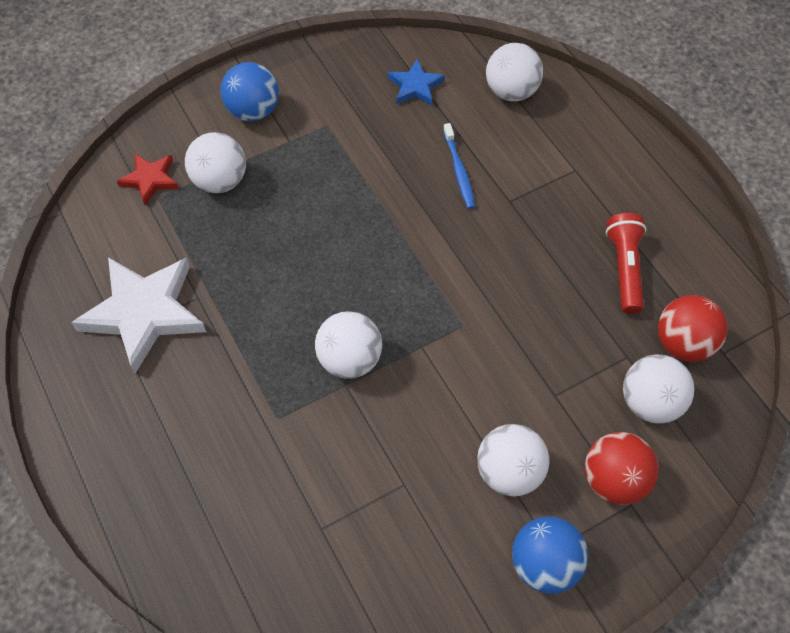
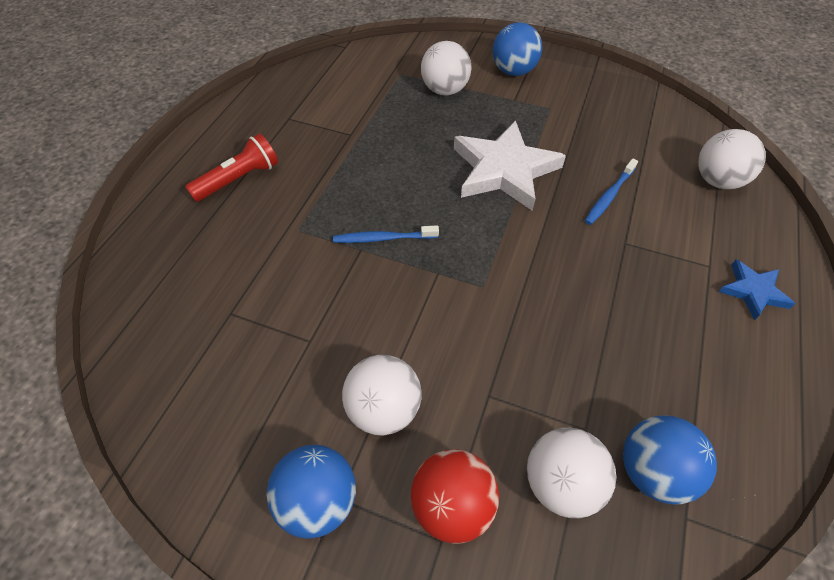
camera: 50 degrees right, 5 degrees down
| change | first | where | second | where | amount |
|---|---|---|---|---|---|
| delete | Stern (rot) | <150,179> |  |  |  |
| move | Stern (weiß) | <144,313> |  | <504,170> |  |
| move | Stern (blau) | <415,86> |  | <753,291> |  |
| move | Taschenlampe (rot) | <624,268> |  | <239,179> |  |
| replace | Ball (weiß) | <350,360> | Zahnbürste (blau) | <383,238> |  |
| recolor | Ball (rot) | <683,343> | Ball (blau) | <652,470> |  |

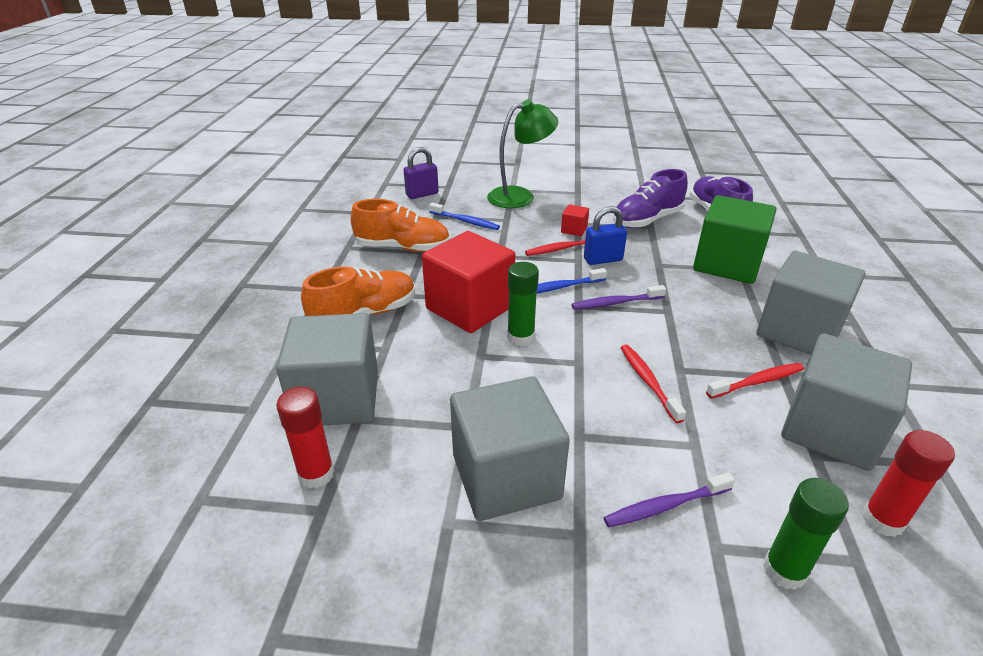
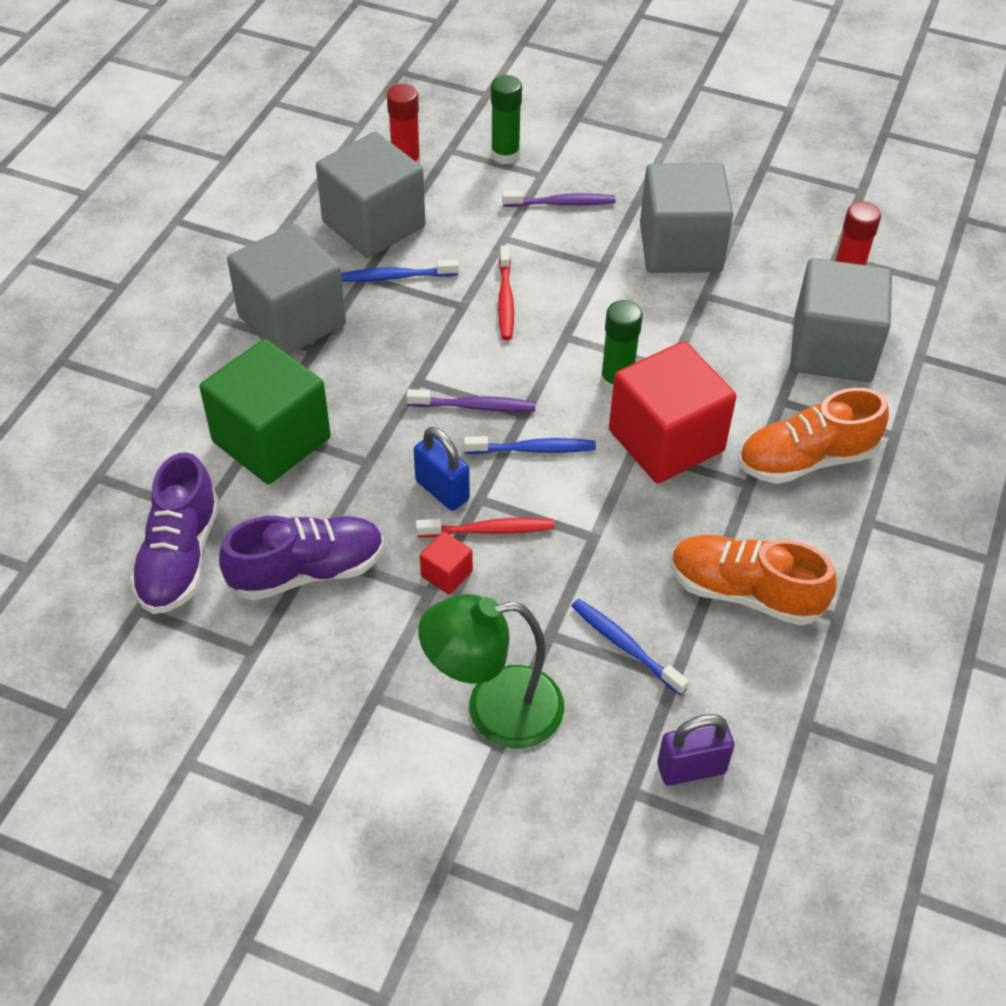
camera: 165 degrees left, 15 degrees up
| change | first | where | second | where | amount |
|---|---|---|---|---|---|
| recolor | Zahnbürste (rot) | <757,382> | Zahnbürste (blau) | <396,277> |  |
| rotate | Vorhängeschloss (blau) | <603,259> |  | <442,490> | 45 degrees clockwise |

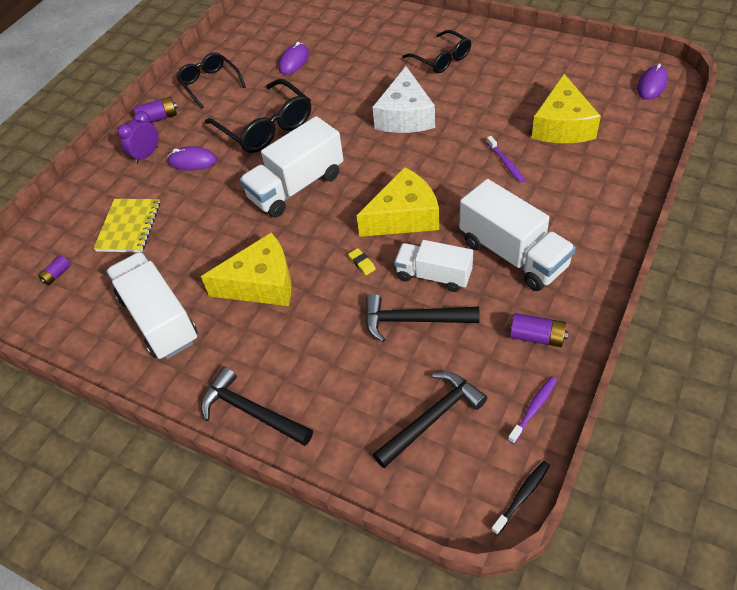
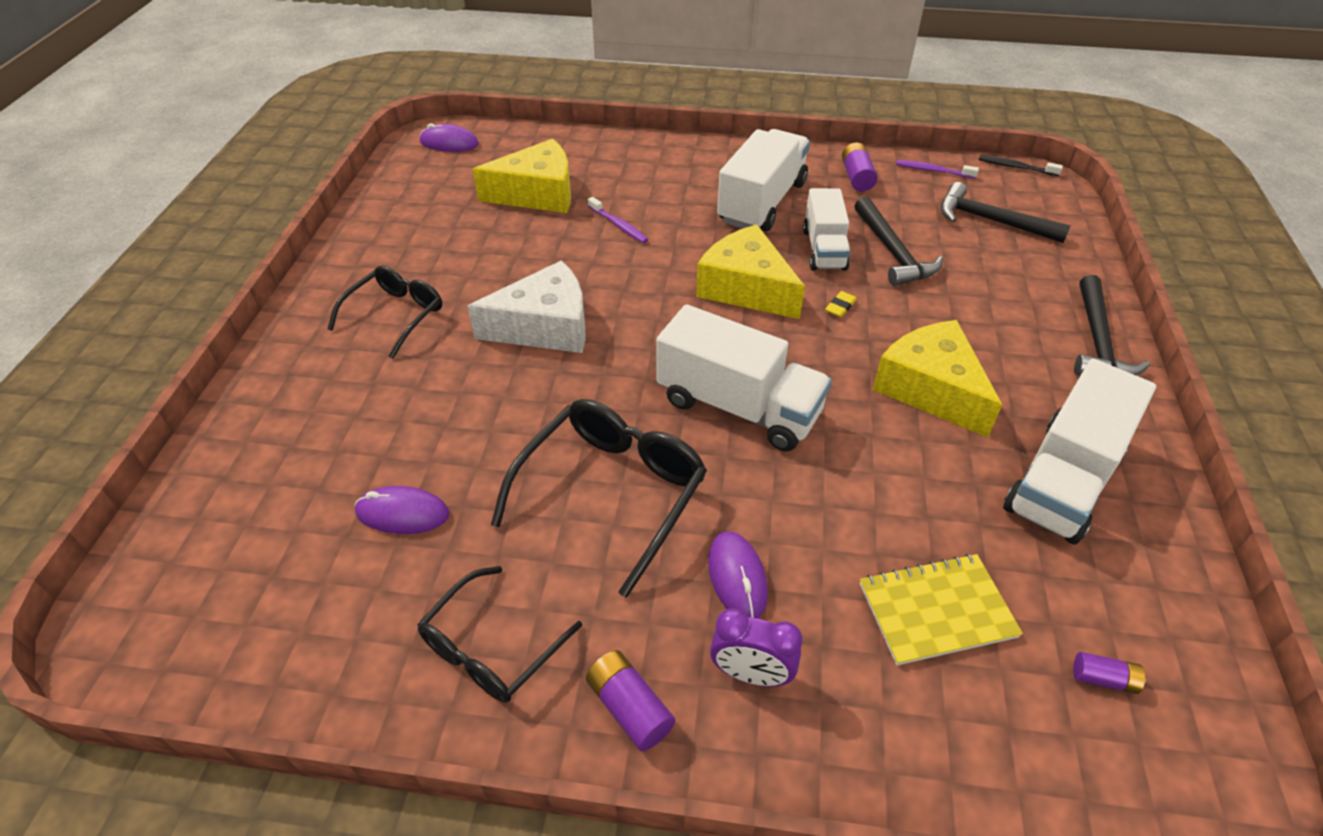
camera: 115 degrees left, 5 degrees down
| change | first | where | second | where | amount |
|---|---|---|---|---|---|
| rotate | Zahnbürste (lila) | <506,163> |  | <619,225> | 90 degrees clockwise |

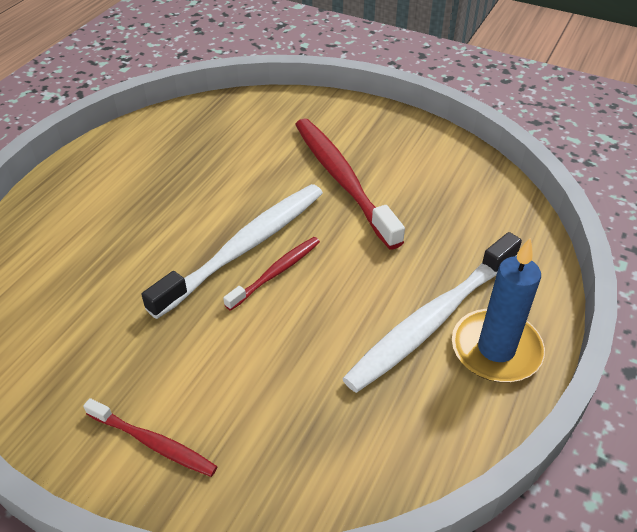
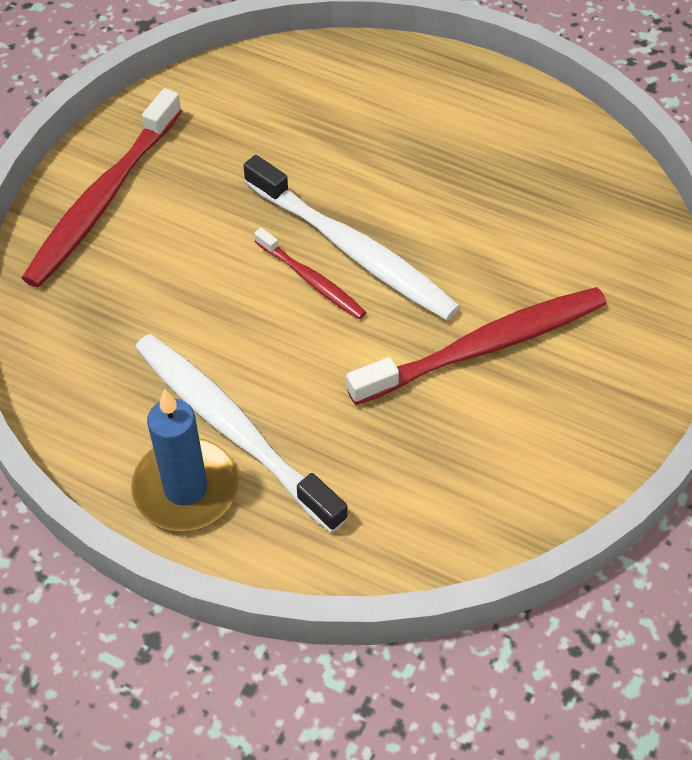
camera: 90 degrees right, 10 degrees up
| change | first | where | second | where | amount |
|---|---|---|---|---|---|
| resize | Zahnbürste (rot) | <153,443> |  | <103,199> | x1.89 |

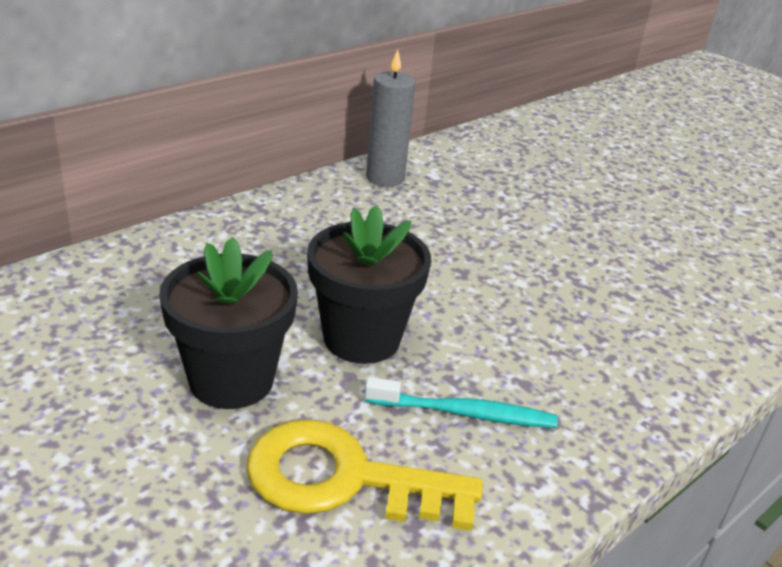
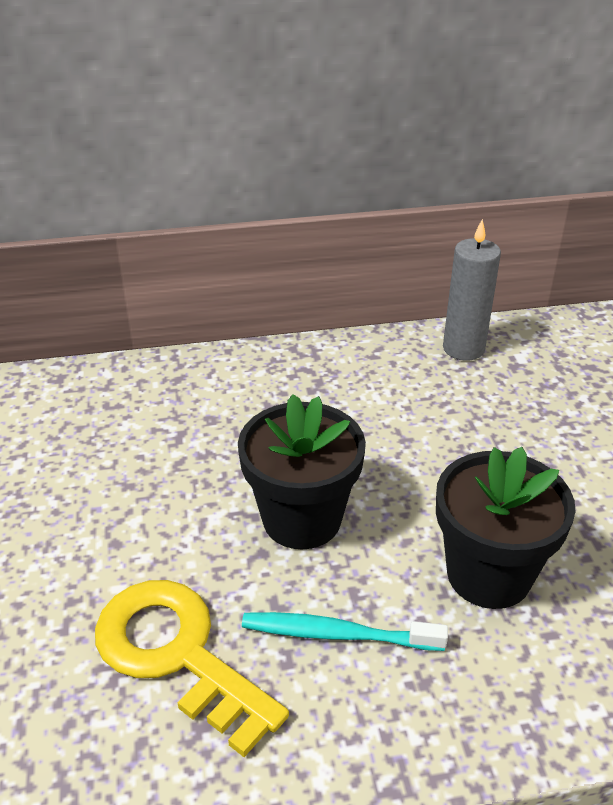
camera: 35 degrees right, 5 degrees up
| change | first | where | second | where | amount |
|---|---|---|---|---|---|
| move | Blumentopf (schwarz) | <231,380> |  | <488,574> |  |
| rotate | Zahnbürste (türkis) | <464,413> |  | <337,634> | 150 degrees clockwise |

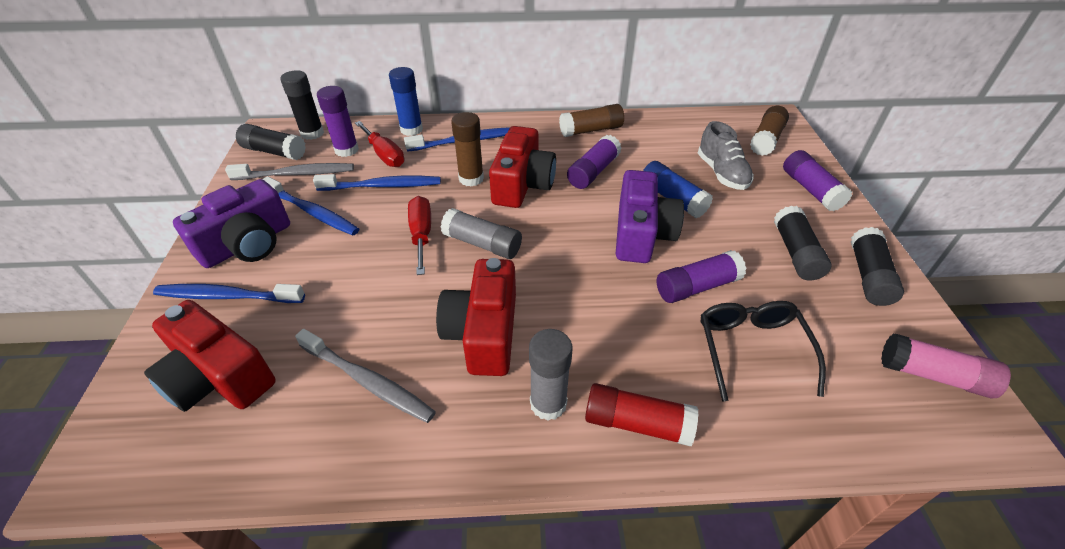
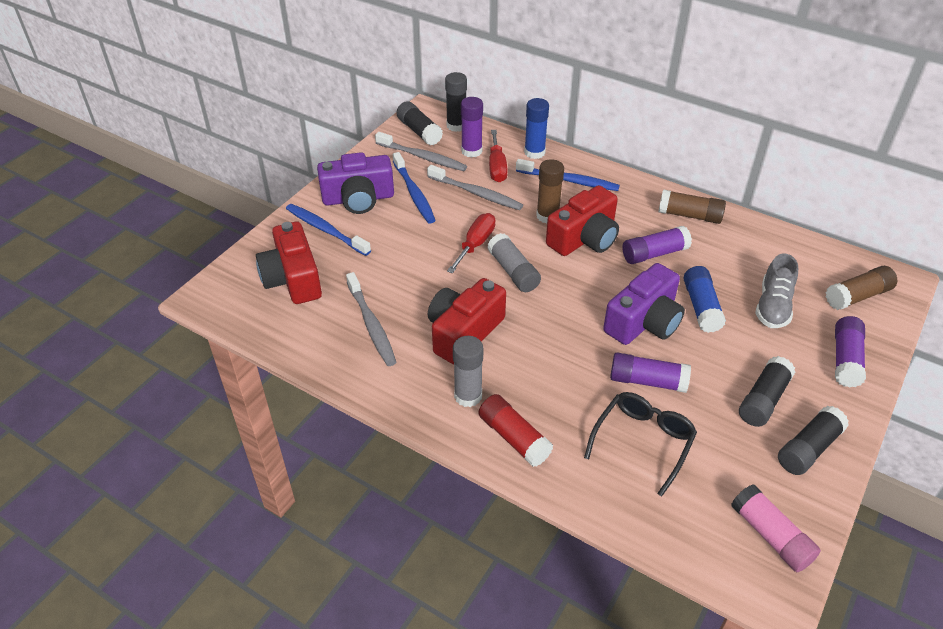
camera: 35 degrees right, 0 degrees up
| change | first | where | second | where | amount |
|---|---|---|---|---|---|
| recolor | Zahnbürste (blau) | <382,186> | Zahnbürste (grau) | <476,193> |  |

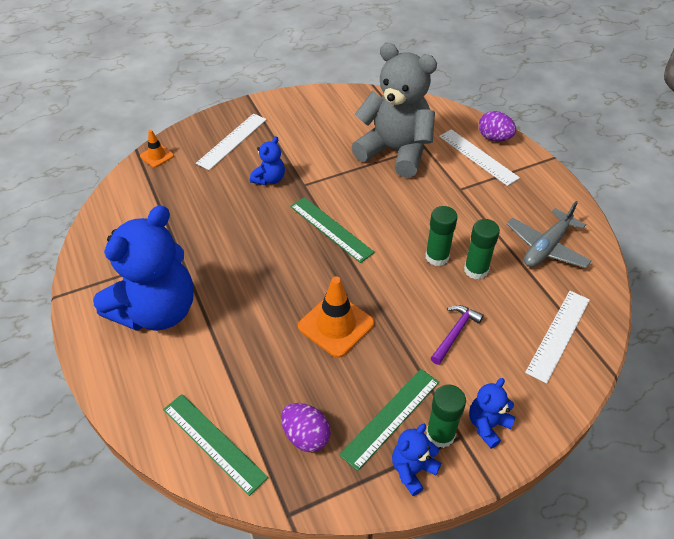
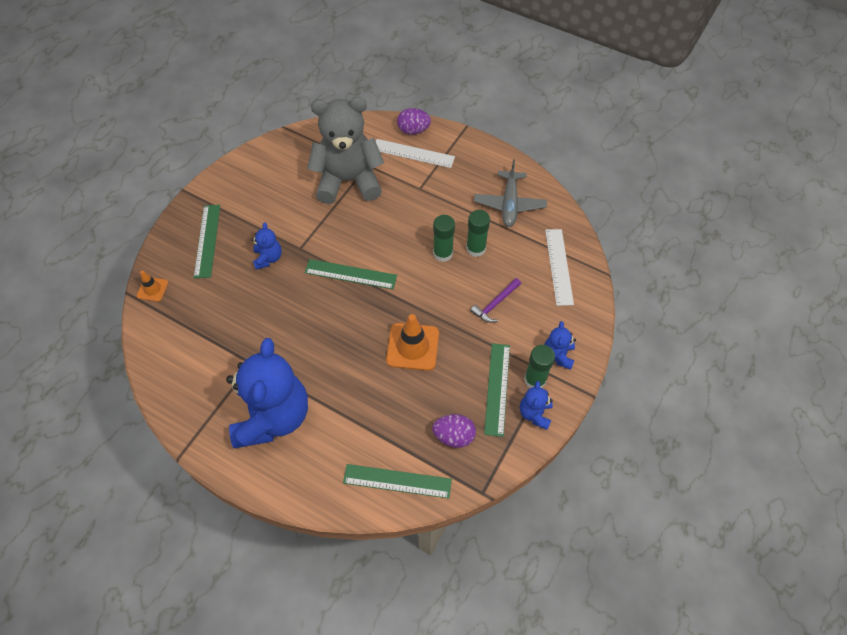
camera: 35 degrees left, 10 degrees up
| change | first | where | second | where | amount |
|---|---|---|---|---|---|
| recolor | Lineal (weiß) | <232,141> | Lineal (grün) | <207,240> |  |
| rotate | Hammer (lila) | <455,333> |  | <495,304> | 135 degrees counterclockwise |

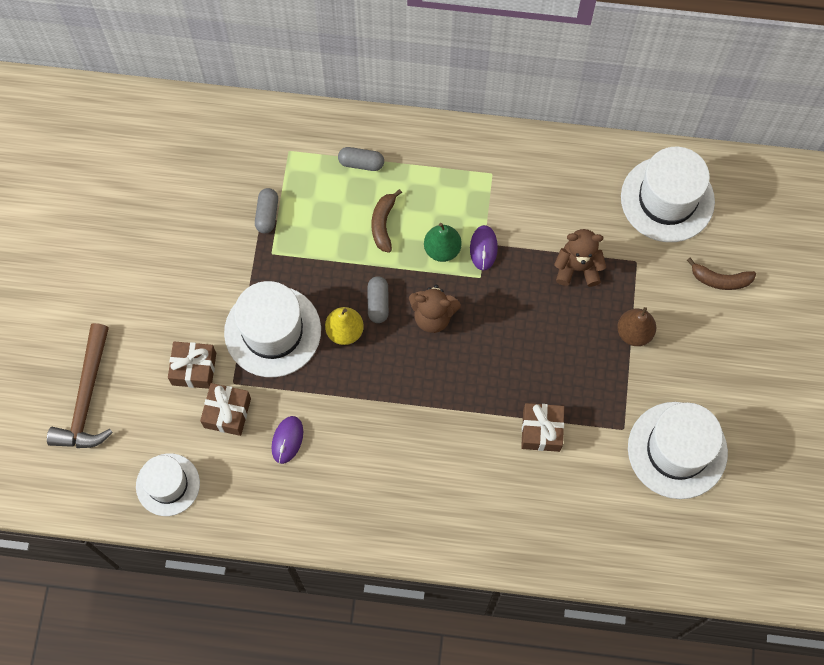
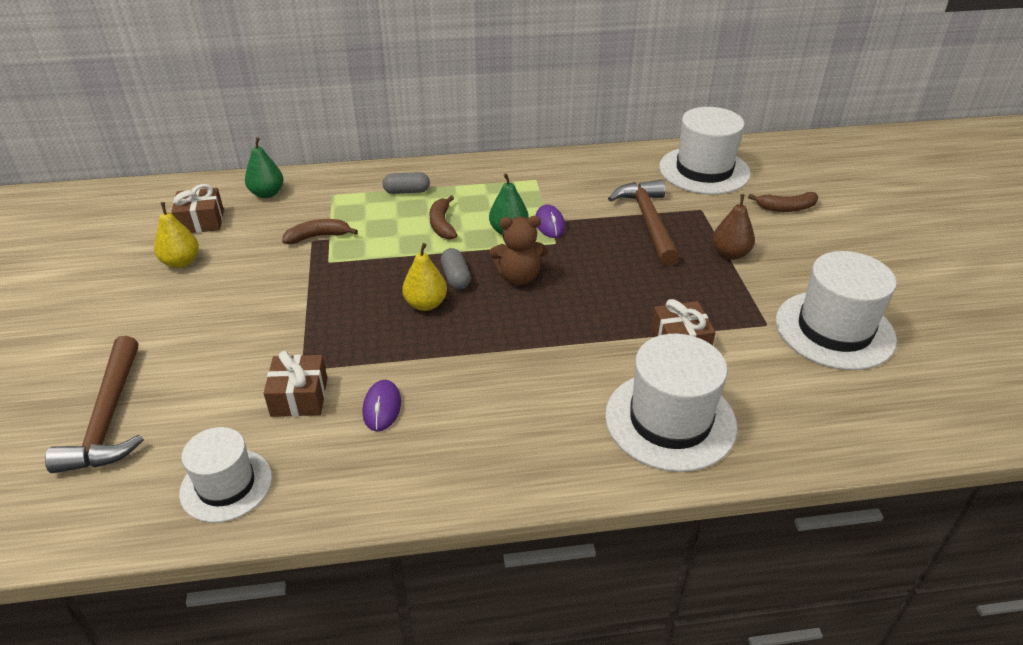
camera: 15 degrees left, 30 degrees down
| change | first | where | second | where | amount |
|---|---|---|---|---|---|
| insert |  |  | Birne (gelb) | <181,262> |  |
| insert |  |  | Birne (grün) | <267,193> |  |
| move | Geschenk (braun) | <194,369> |  | <201,221> |  |
| move | Hut (weiß) | <272,331> |  | <670,420> |  |
| replace | Kapsel (grau) | <267,214> | Banane (braun) | <318,236> |  |
| replace | Teddybär (braun) | <577,268> | Hammer (braun) | <648,222> |  |

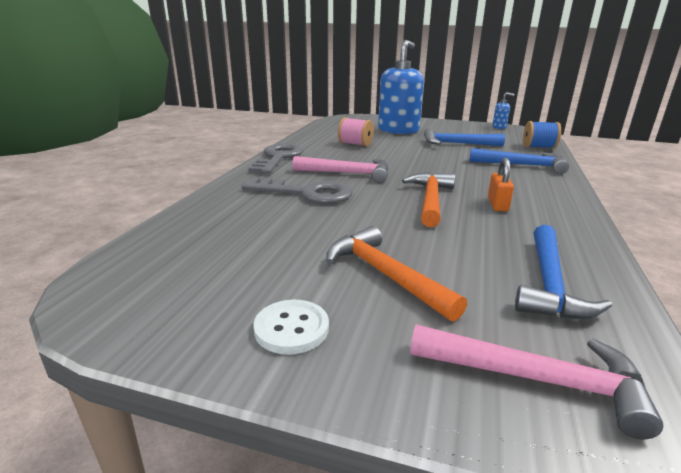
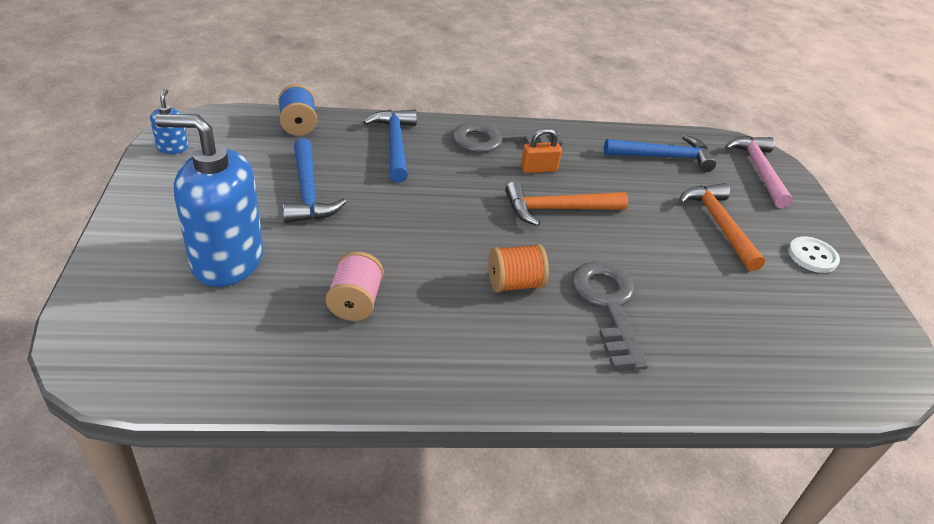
camera: 115 degrees left, 15 degrees up
| change | first | where | second | where | amount |
|---|---|---|---|---|---|
| move | Schlüssel (grau) | <278,158> |  | <497,140> |  |
| replace | Hammer (rosa) | <347,173> | Garnrolle (orange) | <514,284> |  |
| rotate | Hammer (orange) | <385,275> |  | <719,225> | 135 degrees clockwise |

